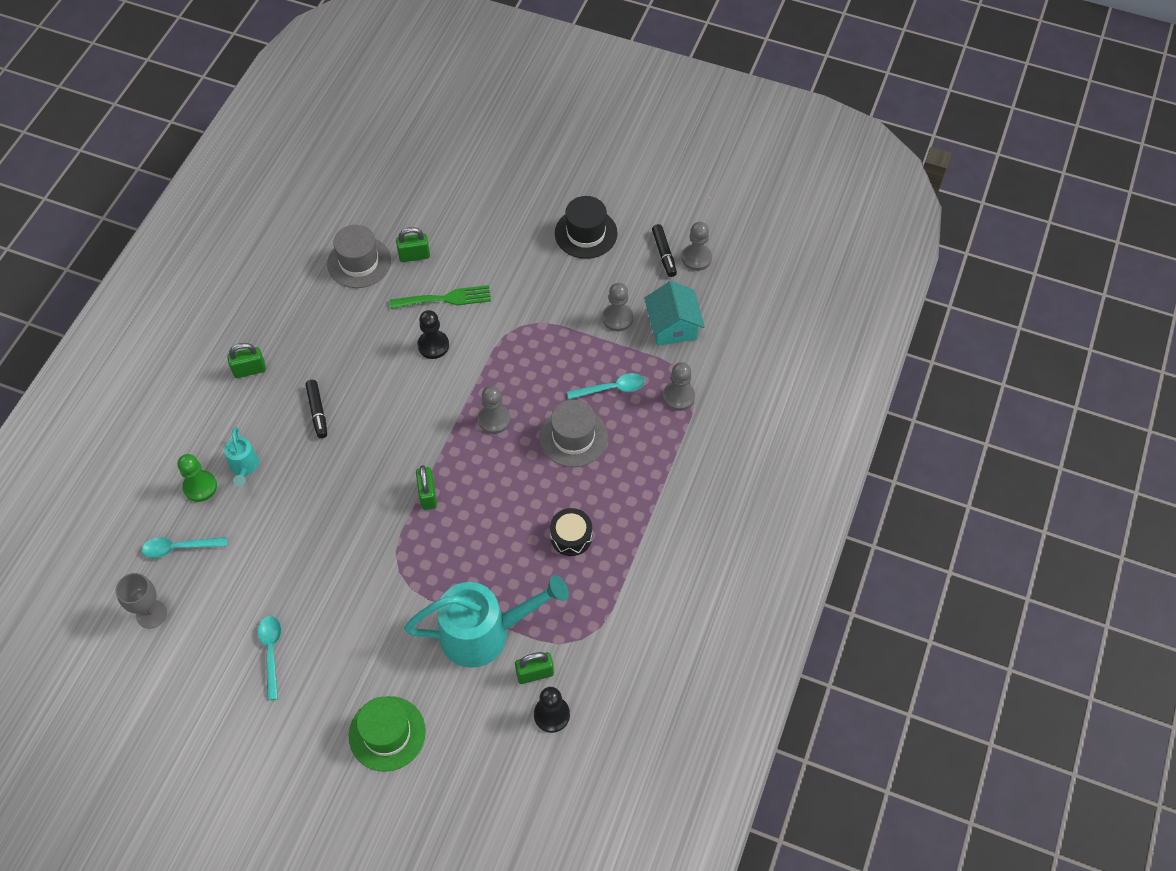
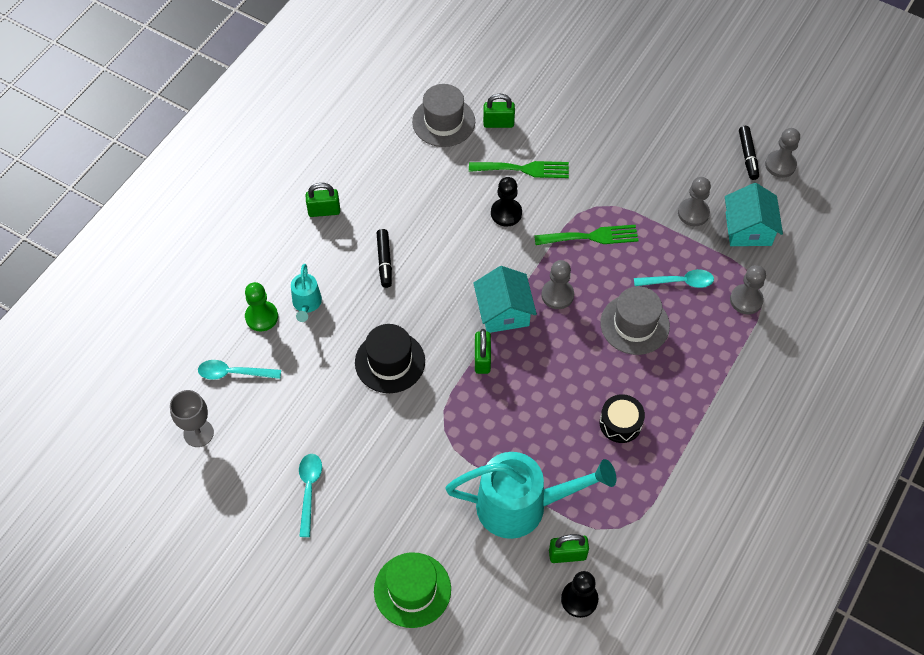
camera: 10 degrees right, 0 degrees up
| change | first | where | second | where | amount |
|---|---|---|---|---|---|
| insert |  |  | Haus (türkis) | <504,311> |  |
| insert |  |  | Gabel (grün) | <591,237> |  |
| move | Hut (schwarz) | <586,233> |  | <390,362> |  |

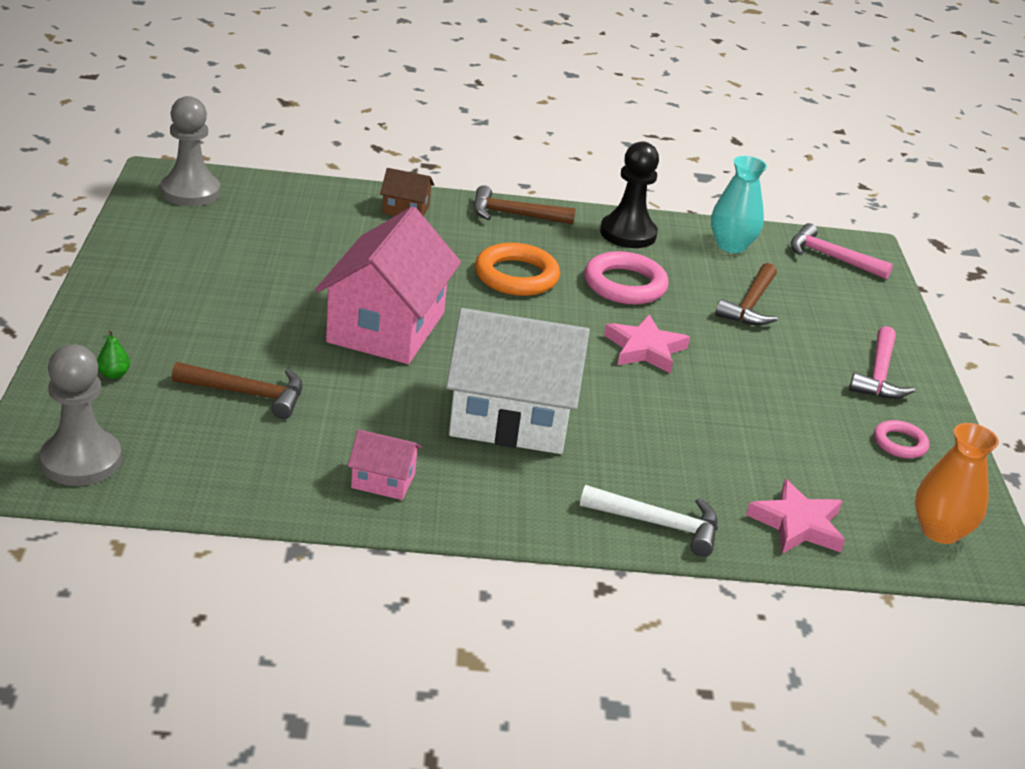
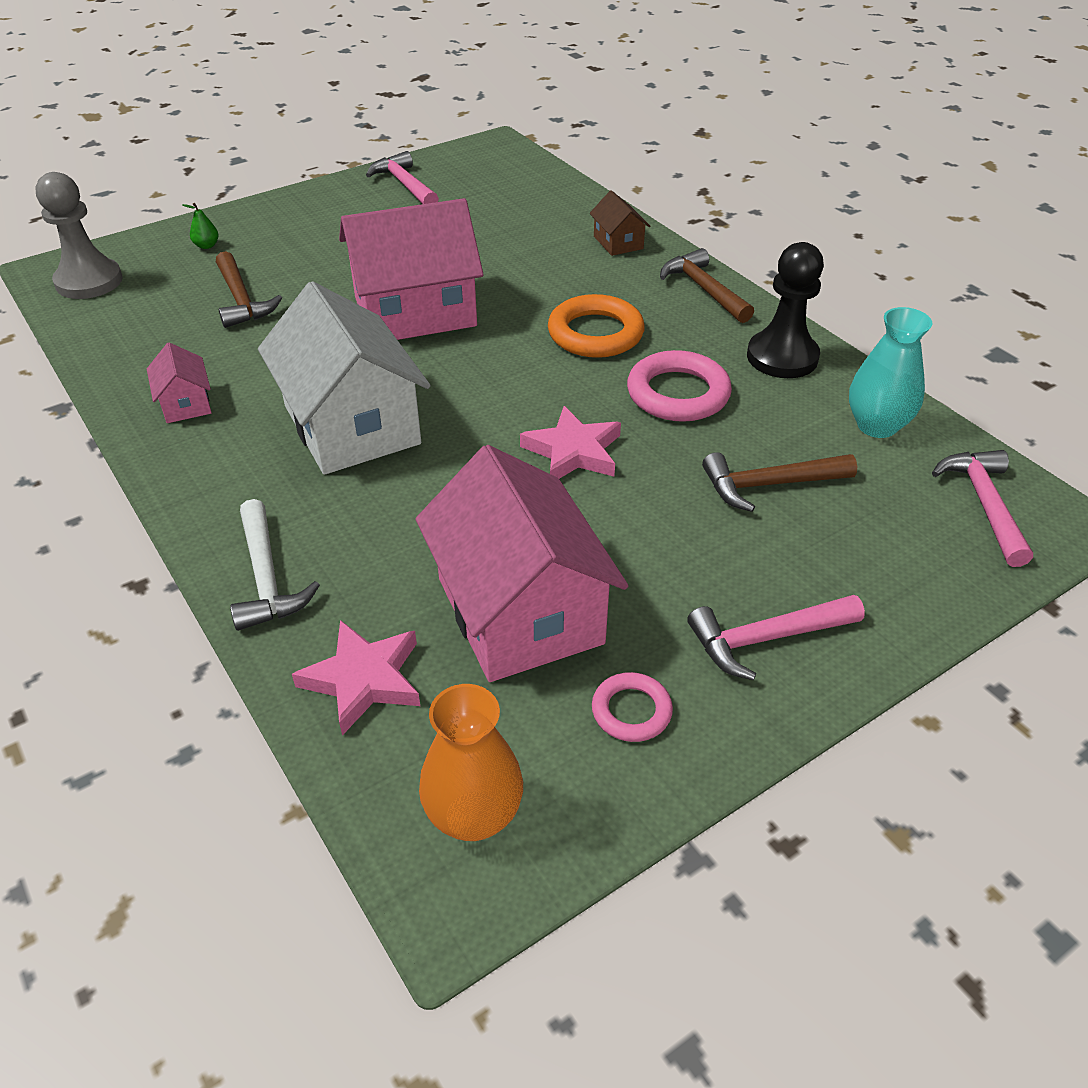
camera: 60 degrees right, 10 degrees up
| change | first | where | second | where | amount |
|---|---|---|---|---|---|
| delete | Bauer (grau) | <190,192> |  |  |  |
| insert |  |  | Hammer (rosa) | <404,185> |  |
| insert |  |  | Haus (rosa) | <519,611> |  |

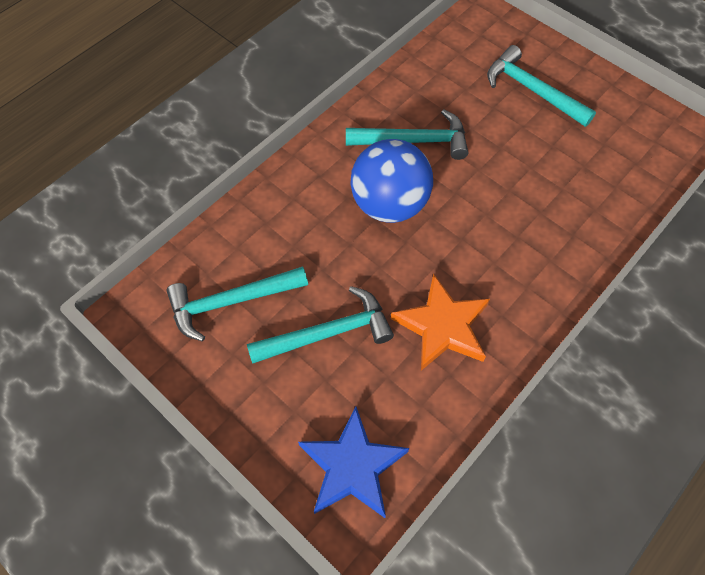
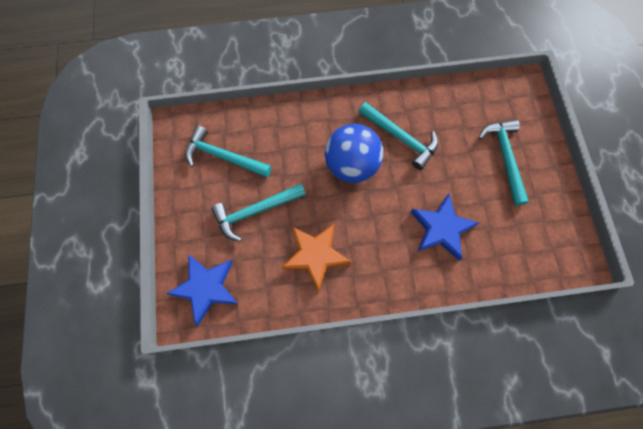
camera: 40 degrees right, 10 degrees up
| change | first | where | second | where | amount |
|---|---|---|---|---|---|
| insert |  |  | Stern (blau) | <441,228> |  |
| rotate | Hammer (türkis) | <328,333> |  | <255,211> | 135 degrees clockwise |

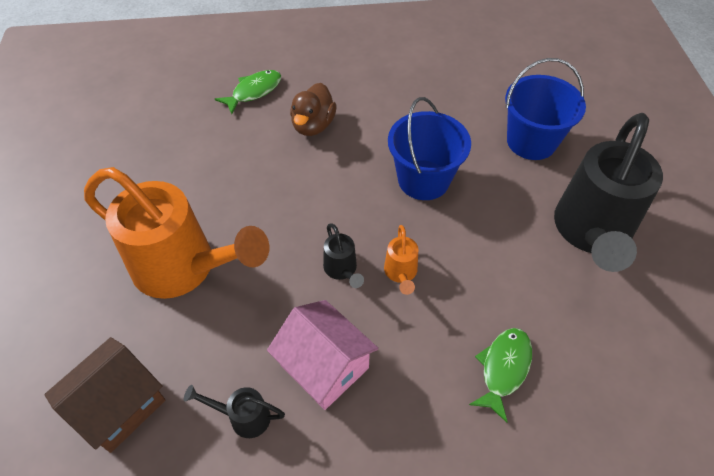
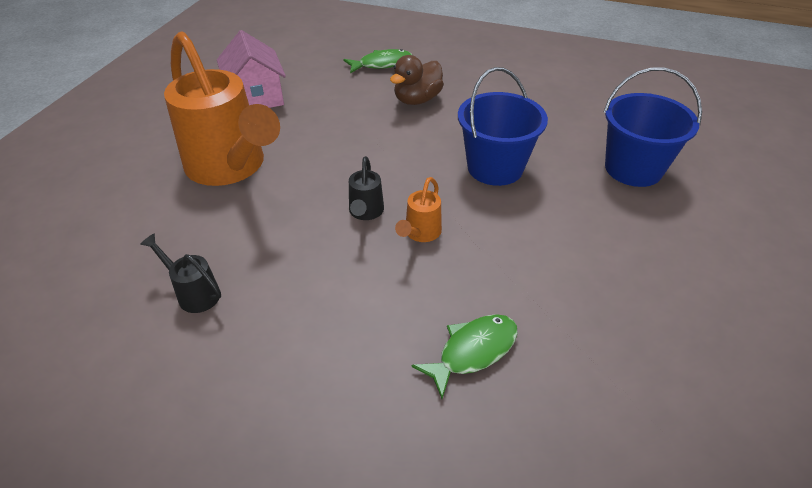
camera: 25 degrees right, 10 degrees down
| change | first | where | second | where | amount |
|---|---|---|---|---|---|
| delete | Haus (braun) | <119,406> |  |  |  |
| delete | Gießkanne (schwarz) | <591,233> |  |  |  |
| move | Haus (rosa) | <324,366> |  | <256,97> |  |

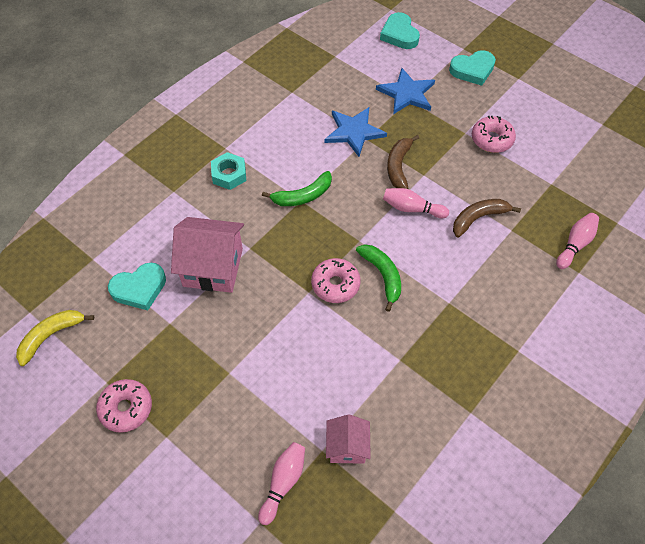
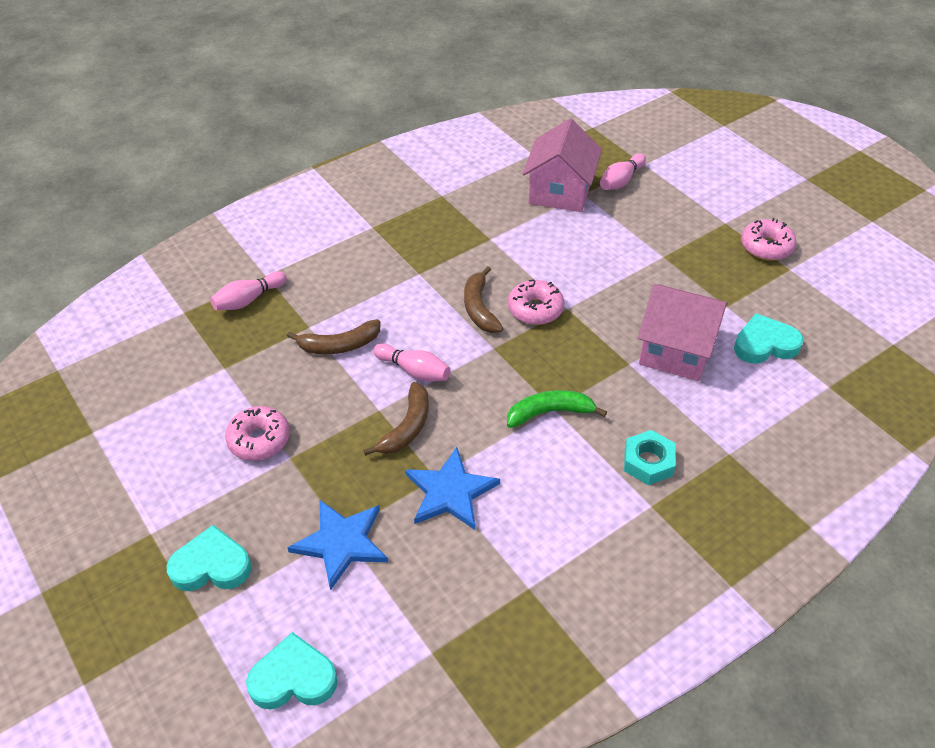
camera: 165 degrees left, 10 degrees down
| change | first | where | second | where | amount |
|---|---|---|---|---|---|
| delete | Banane (gelb) | <51,336> |  |  |  |
| recolor | Banane (grün) | <382,276> | Banane (braun) | <479,308> |  |
| rotate | Herz (türkis) | <399,34> |  | <293,678> | 90 degrees counterclockwise |
| resize | Haus (rosa) | <347,447> |  | <560,192> | x1.75 |

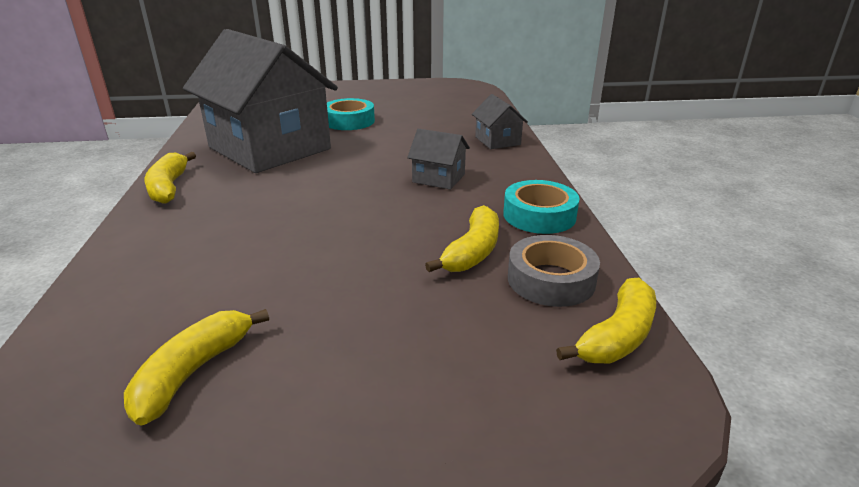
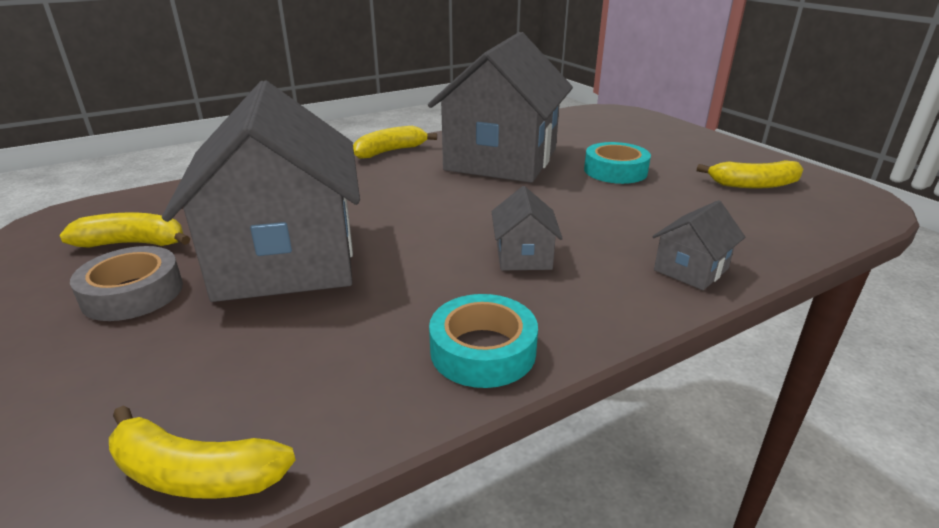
camera: 65 degrees right, 0 degrees up
| change | first | where | second | where | amount |
|---|---|---|---|---|---|
| insert |  |  | Haus (grau) | <286,258> |  |
| move | Banane (gelb) | <472,251> |  | <753,185> |  |
| move | Klebeband (grau) | <551,280> |  | <133,293> |  |

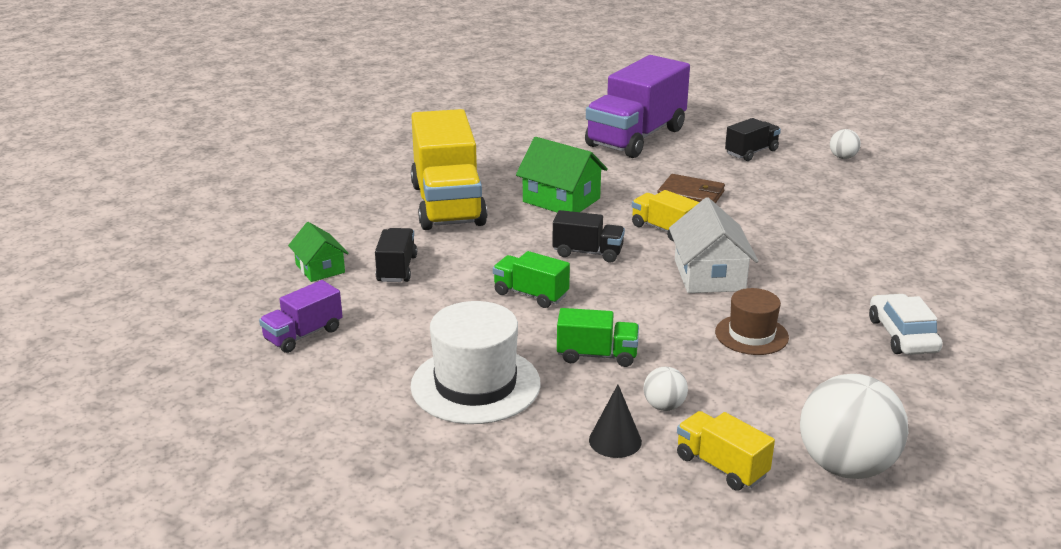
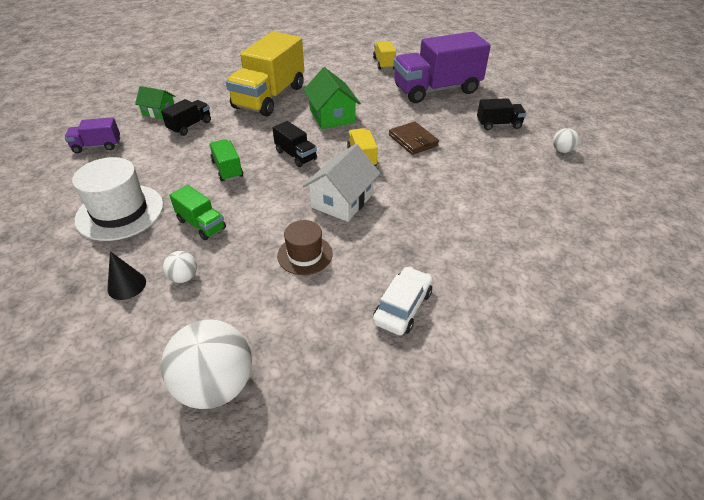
camera: 35 degrees right, 15 degrees up
| change | first | where | second | where | amount |
|---|---|---|---|---|---|
| move | Lastwagen (gelb) | <721,466> |  | <384,63> |  |
| rotate | Haus (grün) | <320,268> |  | <159,112> | 75 degrees counterclockwise |

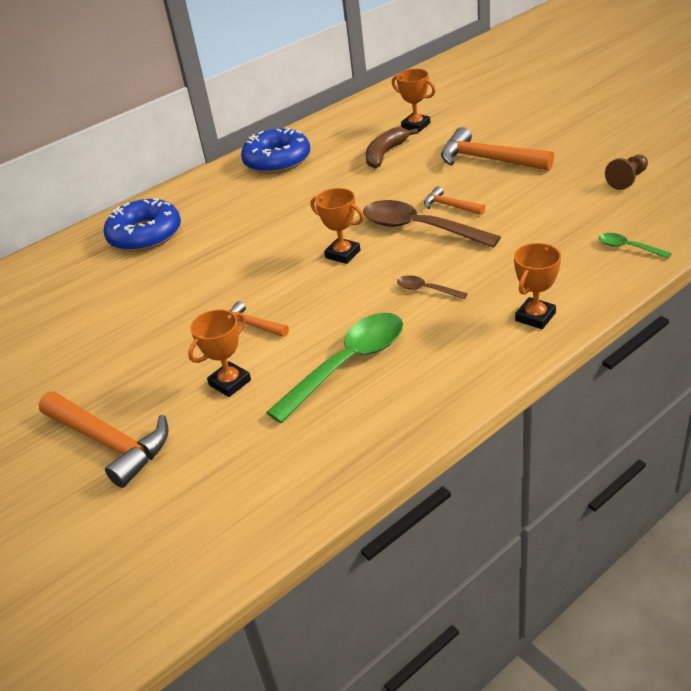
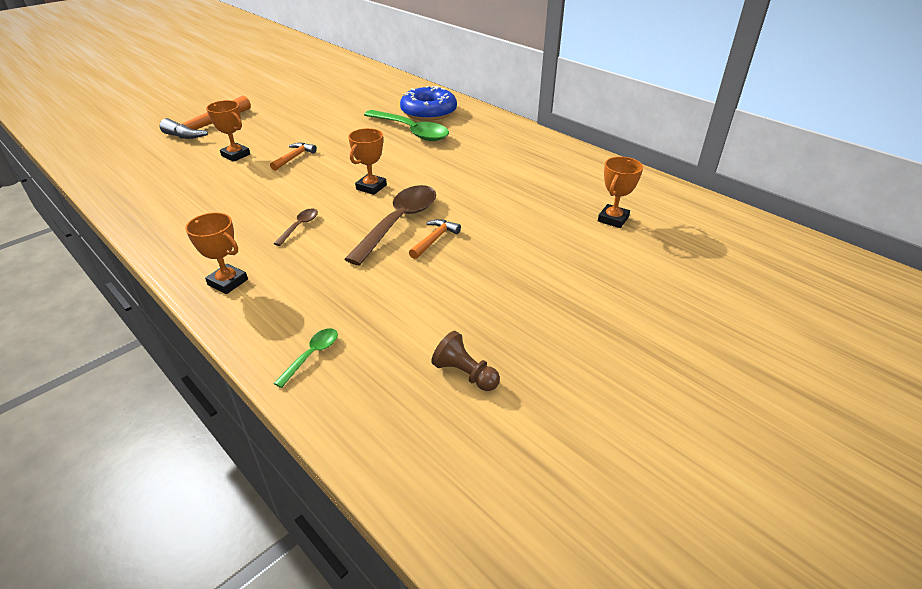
camera: 80 degrees right, 0 degrees up
| change | first | where | second | where | amount |
|---|---|---|---|---|---|
| delete | Donut (blau) | <277,160> |  |  |  |
| delete | Banane (braun) | <385,154> |  |  |  |
| delete | Hammer (orange) | <487,159> |  |  |  |
| move | Löffel (grün) | <348,364> |  | <411,131> |  |

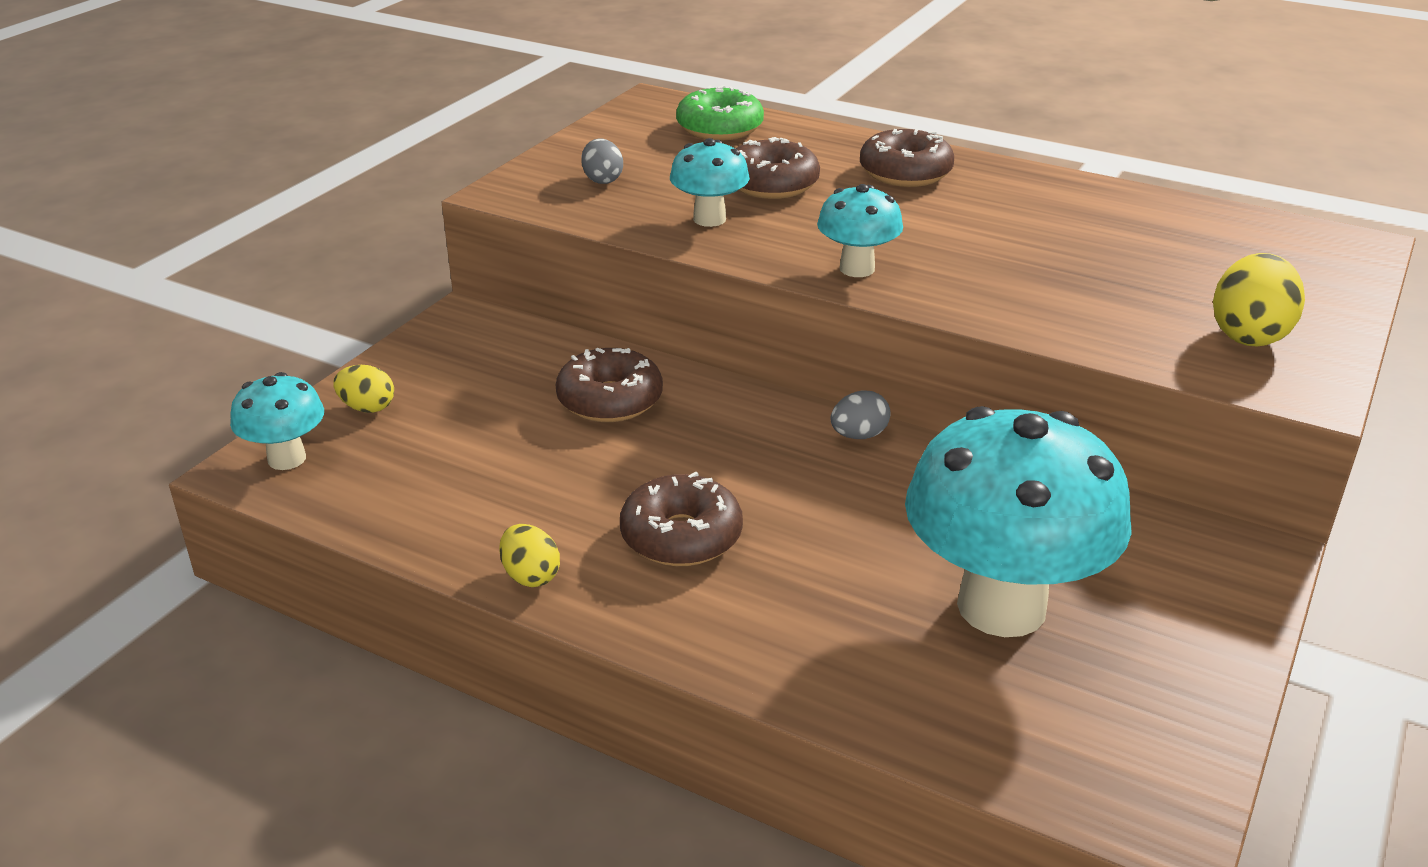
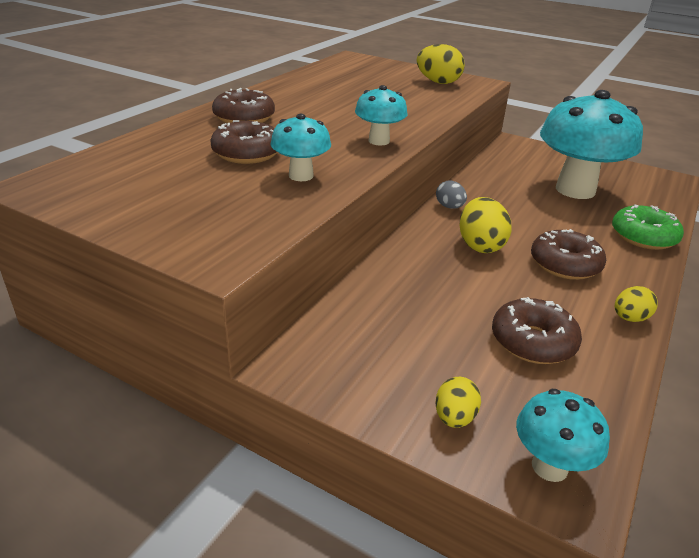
camera: 90 degrees left, 0 degrees up
| change | first | where | second | where | amount |
|---|---|---|---|---|---|
| delete | Ei (grau) | <602,180> |  |  |  |
| insert |  |  | Ei (gelb) | <480,245> |  |
| move | Donut (braun) | <610,400> |  | <532,342> |  |
| move | Donut (grün) | <720,128> |  | <643,237> |  |

